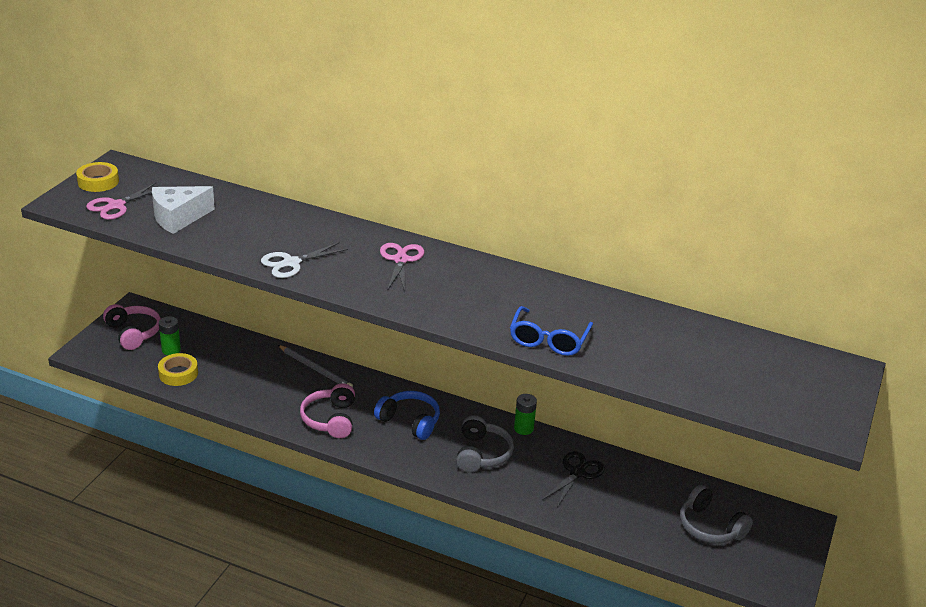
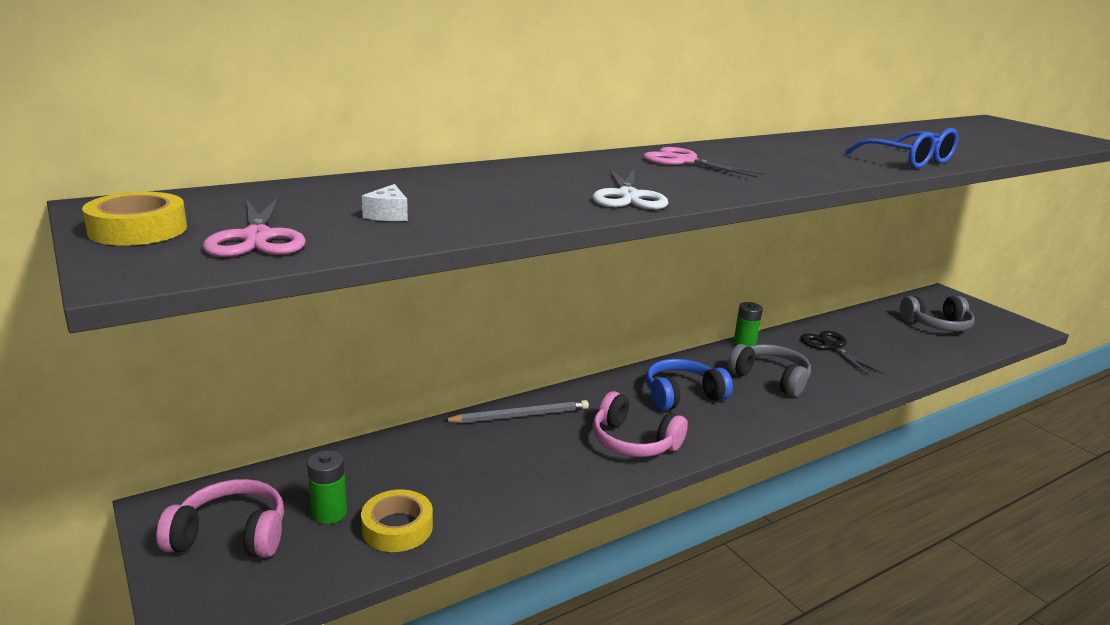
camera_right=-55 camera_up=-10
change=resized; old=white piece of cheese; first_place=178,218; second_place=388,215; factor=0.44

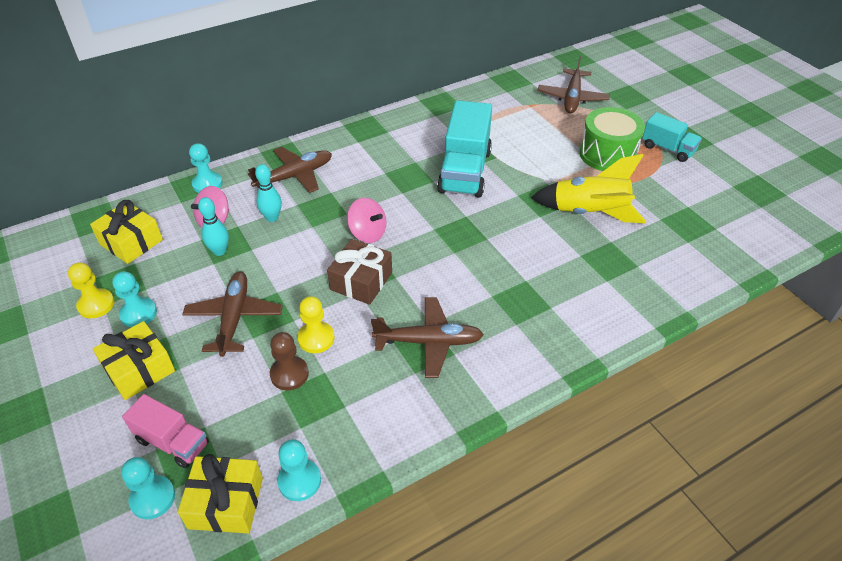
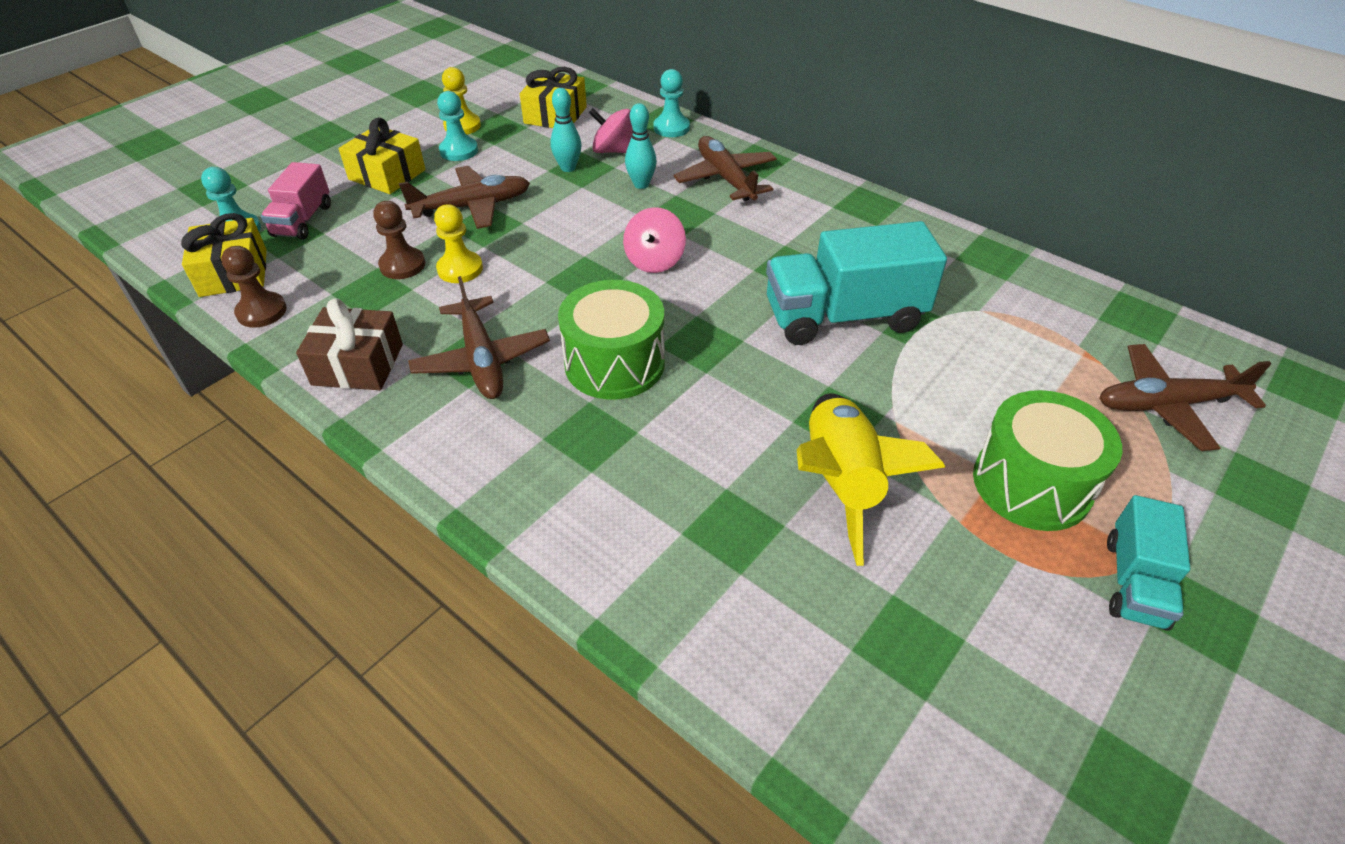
camera_right=70 camera_up=0
change=turned; old=dark brown toy plane; first_place=294,176; second_place=726,178; degrees=-150
change=recoloured; old=turquoise chess pawn; new=dark brown chess pawn; first_place=299,481; second_place=261,312
change=moved; old=dark brown gift; first_place=361,281; second_place=358,364
change=added; new=green toy drum; second_place=614,363

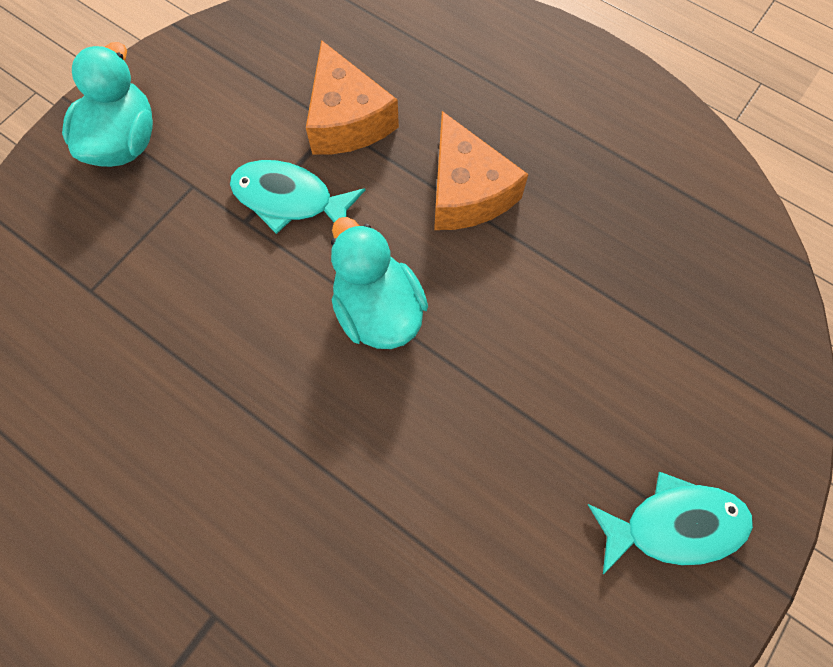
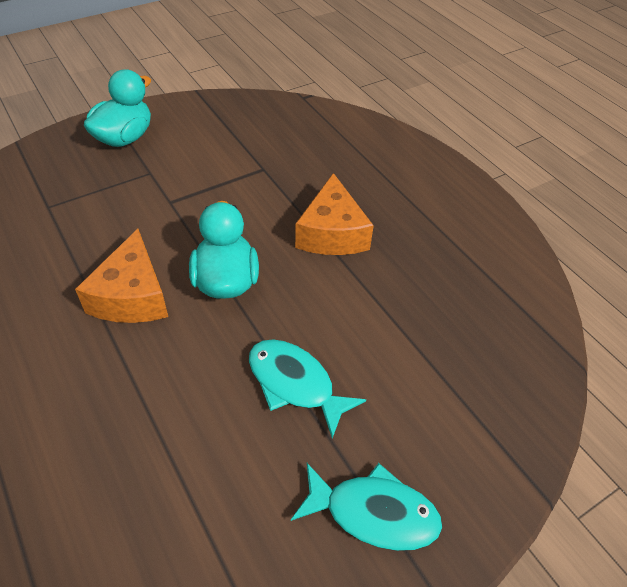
camera_right=20 camera_up=-20
change=moved; old=turquoise fish; first_place=289,199; second_place=295,384
change=moved; old=orange-coloured piece of cheese; first_place=347,120; second_place=132,296

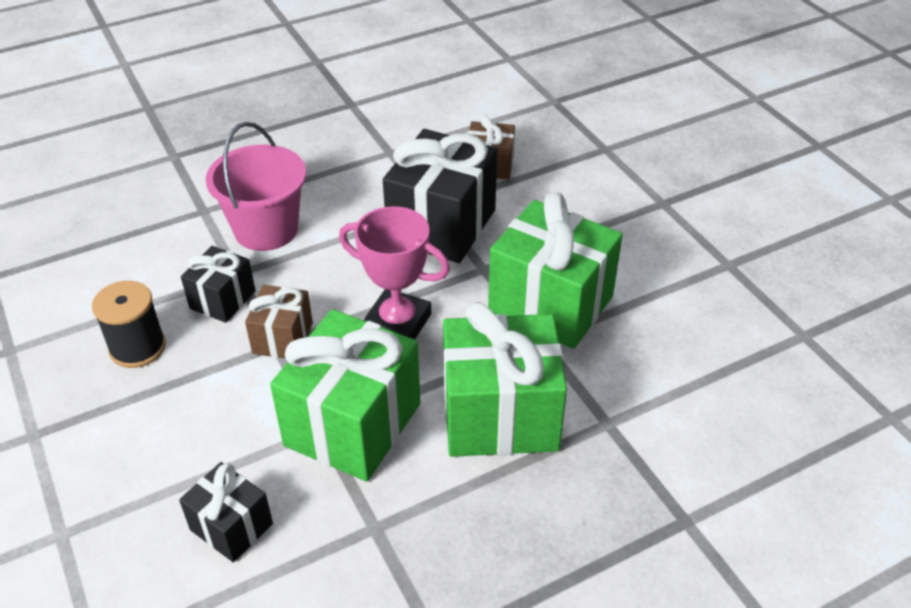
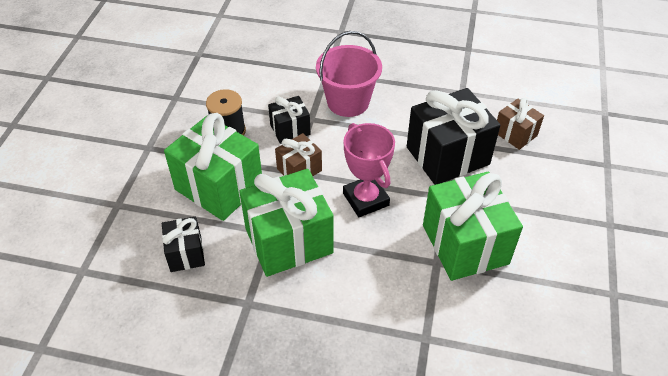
camera_right=40 camera_up=5
change=moved; old=green gift; first_place=500,415; second_place=219,187

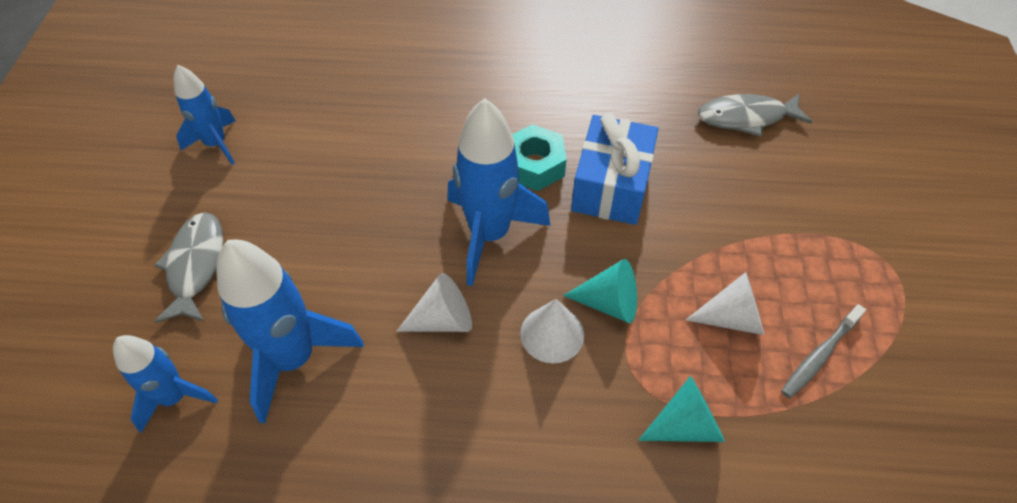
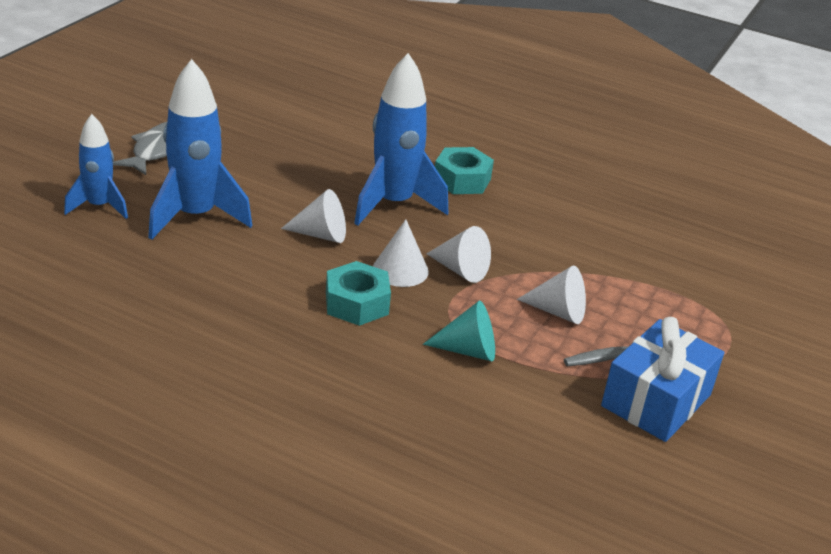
camera_right=20 camera_up=-20
change=removed; old=cobalt spaceship; first_place=216,144
change=recoloured; old=turquoise cone shape; new=white cone shape; first_place=609,303; second_place=461,270
change=moved; old=cobalt gift; first_place=611,186; second_place=656,400
change=removed; old=grey fish; first_place=746,118
change=added; new=turquoise hex nut; second_place=356,303

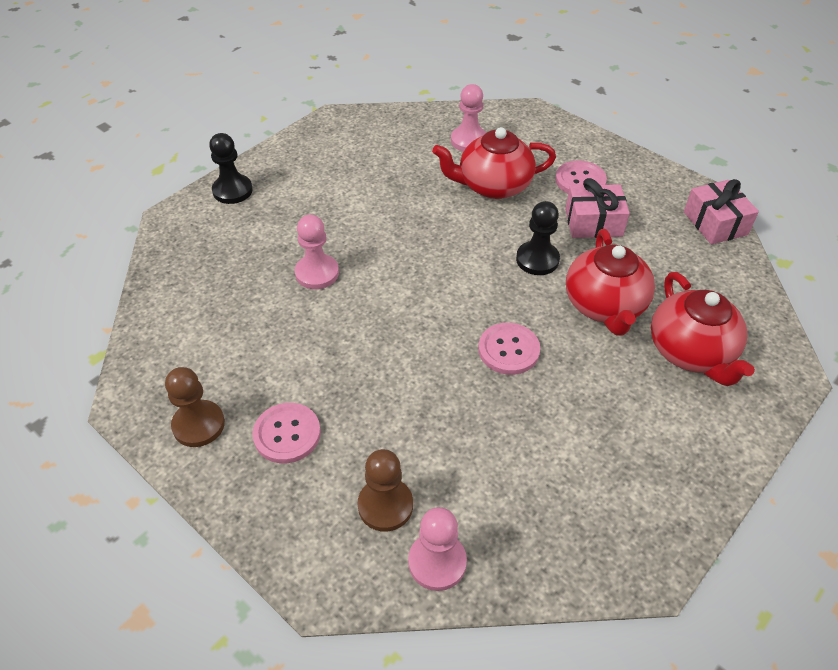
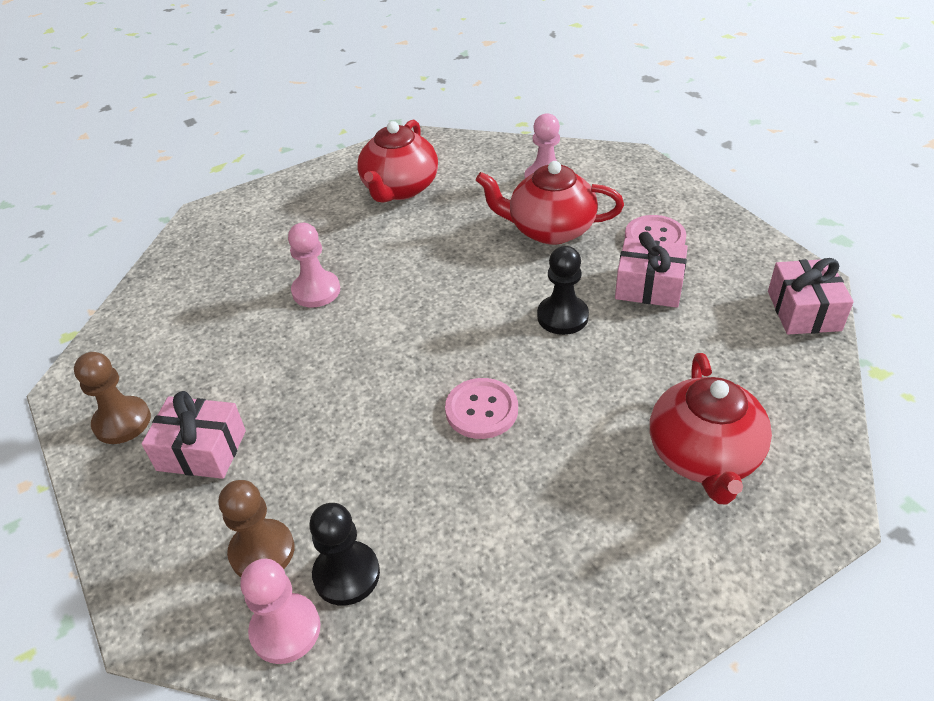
camera_right=20 camera_up=-5
change=moved; old=black chess pawn; first_place=232,190; second_place=346,574
change=replaced; old=pink shirt button; new=pink gift; first_place=287,434; second_place=201,450
change=moved; old=red tea pot; first_place=604,306; second_place=399,188

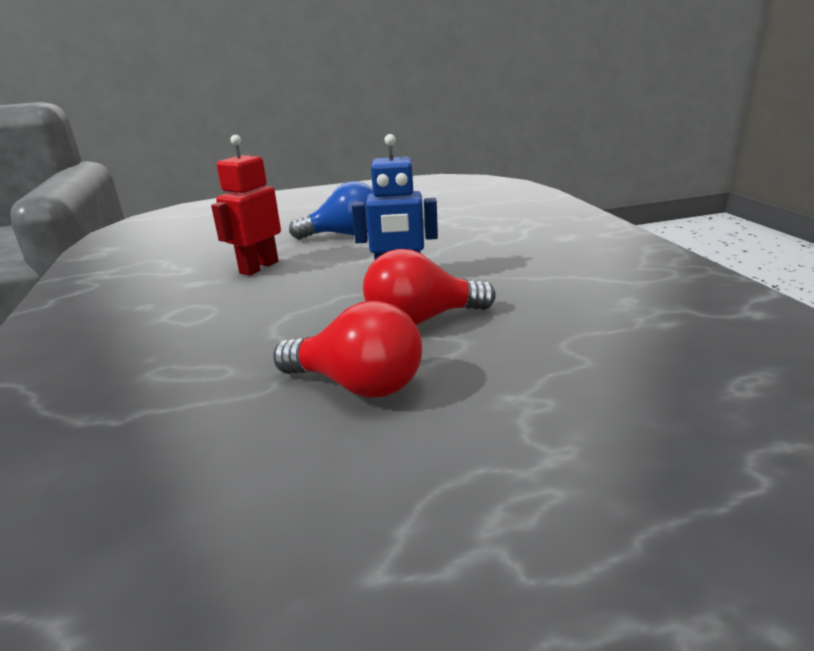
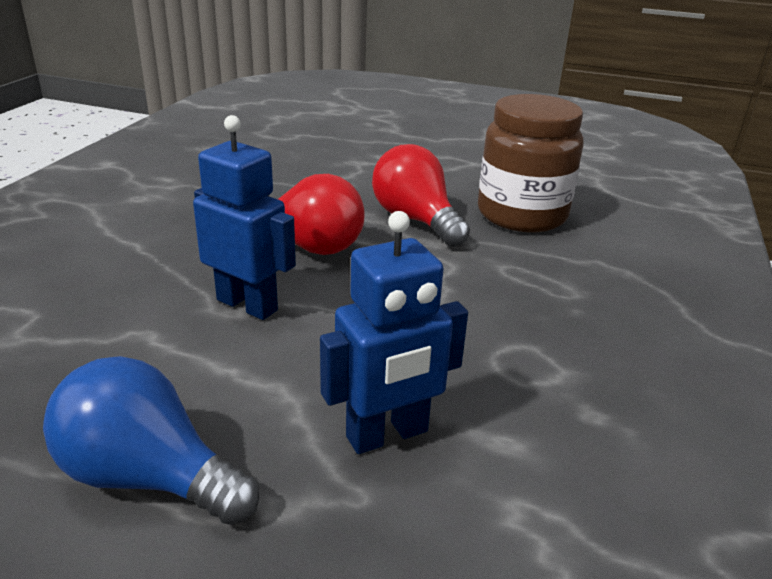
camera_right=-150 camera_up=5
change=recoloured; old=red toy robot; new=cobalt toy robot; first_place=259,267; second_place=387,435
change=added; new=dark brown jam jar; second_place=521,215

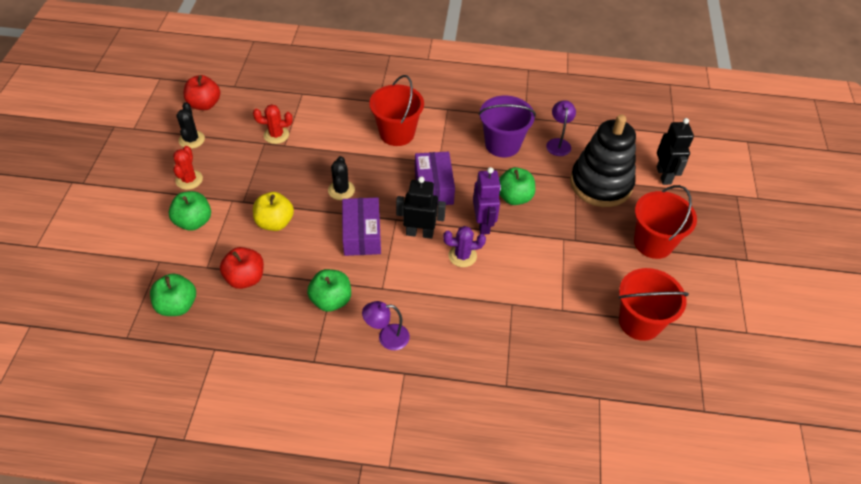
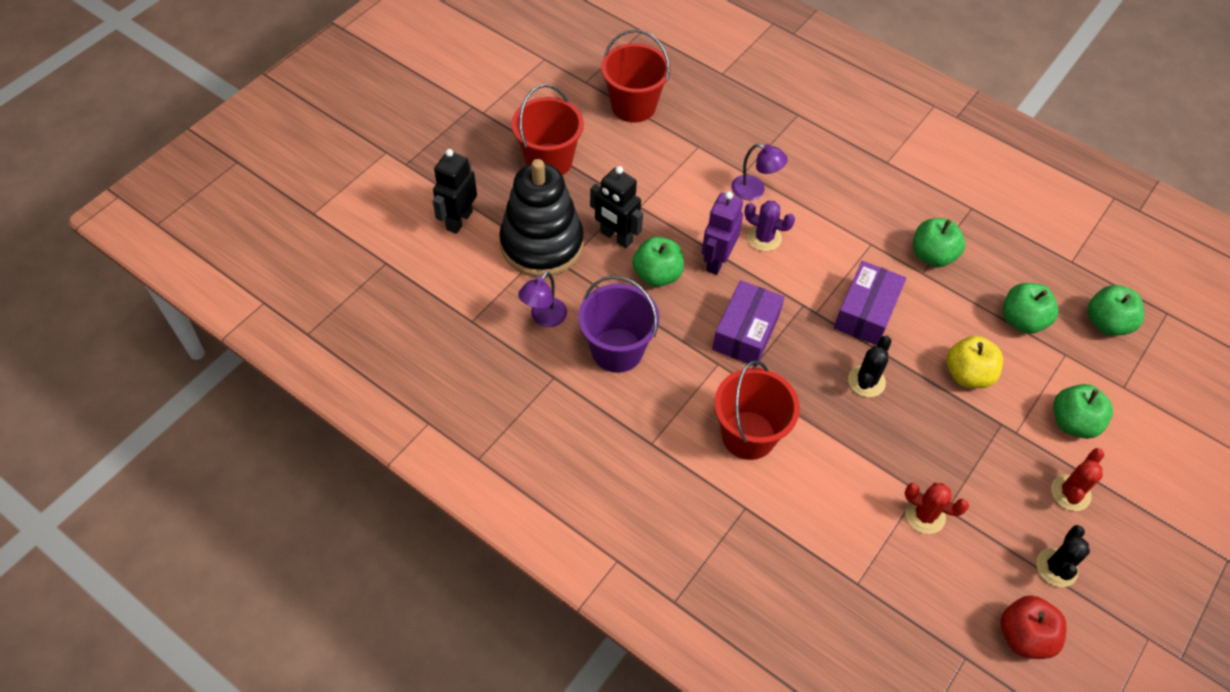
camera_right=-150 camera_up=5
change=recoloured; old=red toy apple; new=green toy apple; first_place=245,278; second_place=1022,320
change=moved; old=purple reading lamp; first_place=387,337; second_place=754,190
change=moved; old=black toy robot; first_place=419,233; second_place=616,237

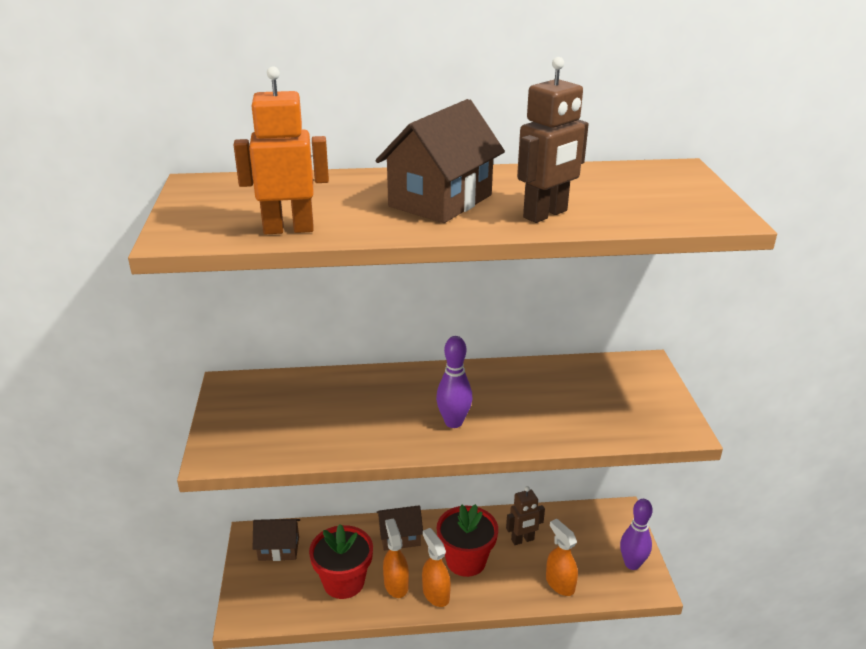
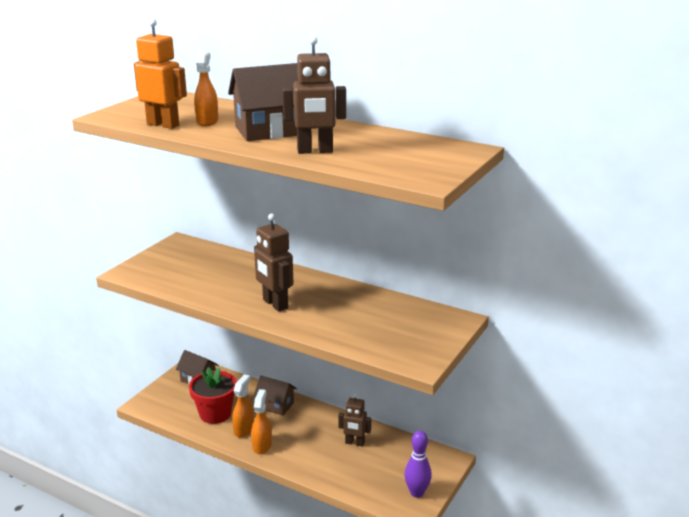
camera_right=35 camera_up=-5
change=replaced; old=purple skittle; new=dark brown toy robot; first_place=453,422; second_place=275,304
change=removed; old=red potted plant; first_place=466,560
change=moved; old=orange-coloured spray bottle; first_place=560,583; second_place=207,121

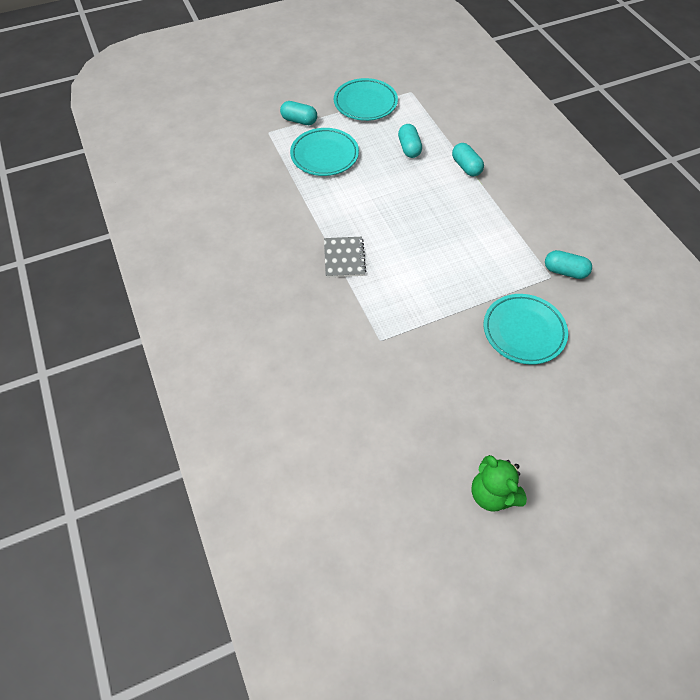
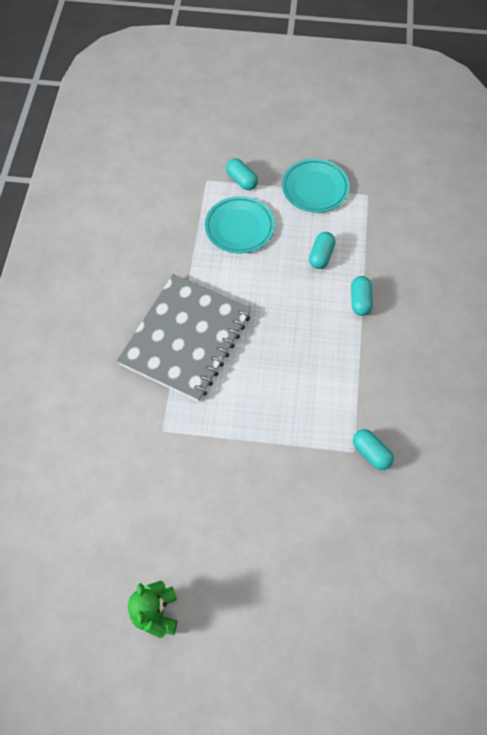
camera_right=30 camera_up=5
change=resized; old=grey notepad; first_place=344,258; second_place=186,338; factor=2.41
change=removed; old=turquoise flat dish; first_place=523,331

